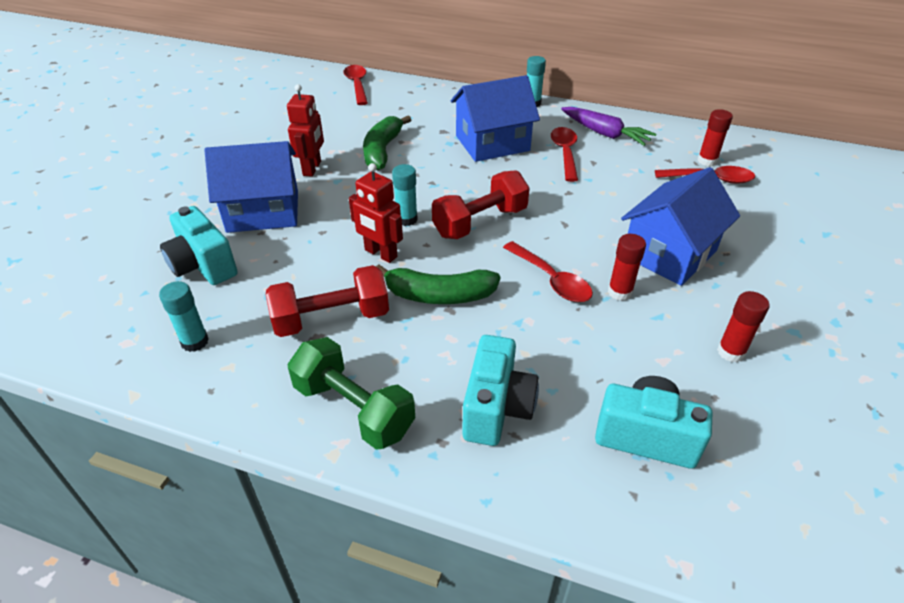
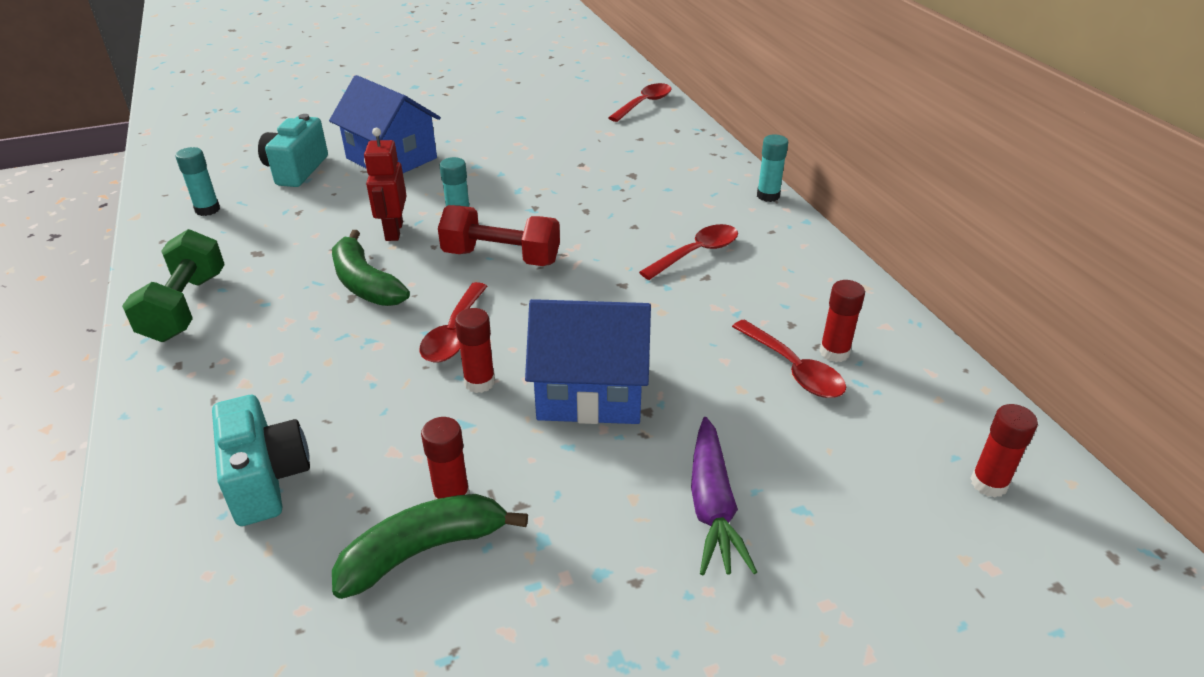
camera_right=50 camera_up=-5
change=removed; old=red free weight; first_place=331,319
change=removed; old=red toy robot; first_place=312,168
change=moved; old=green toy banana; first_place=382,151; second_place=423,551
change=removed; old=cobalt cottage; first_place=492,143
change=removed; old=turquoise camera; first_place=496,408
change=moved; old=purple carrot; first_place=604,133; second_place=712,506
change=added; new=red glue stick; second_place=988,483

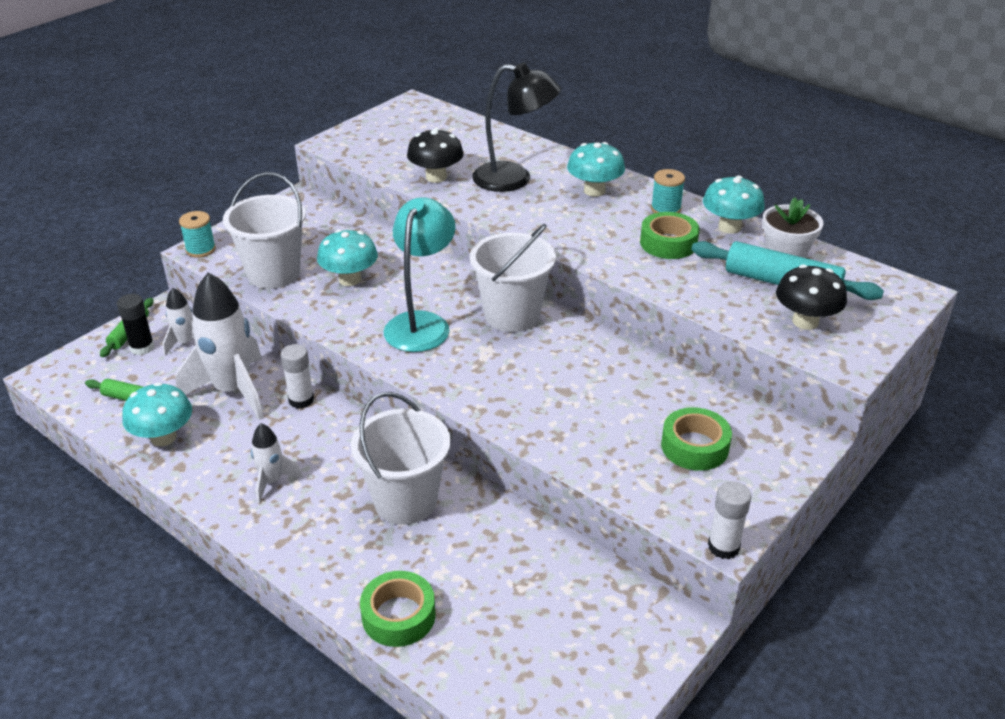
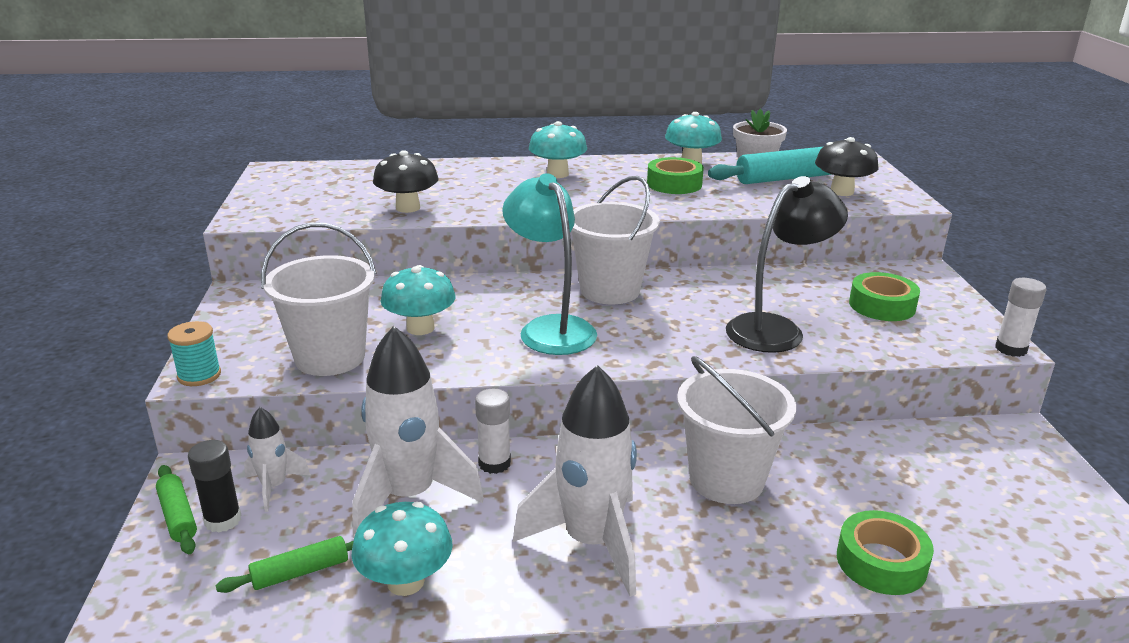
camera_right=-45 camera_up=-10
change=resized; old=white spaceship; first_place=272,481; second_place=591,542; factor=1.99
change=moved; old=black reading lamp; first_place=514,179; second_place=776,329
change=removed; old=turquoise bobbin; first_place=665,209

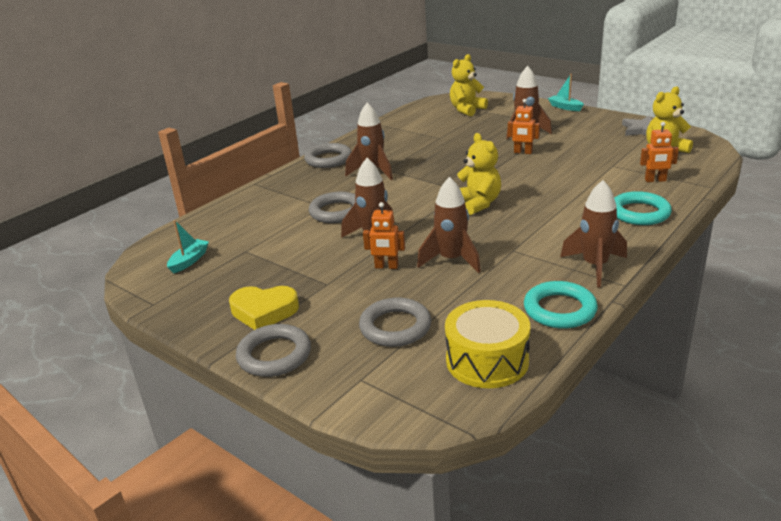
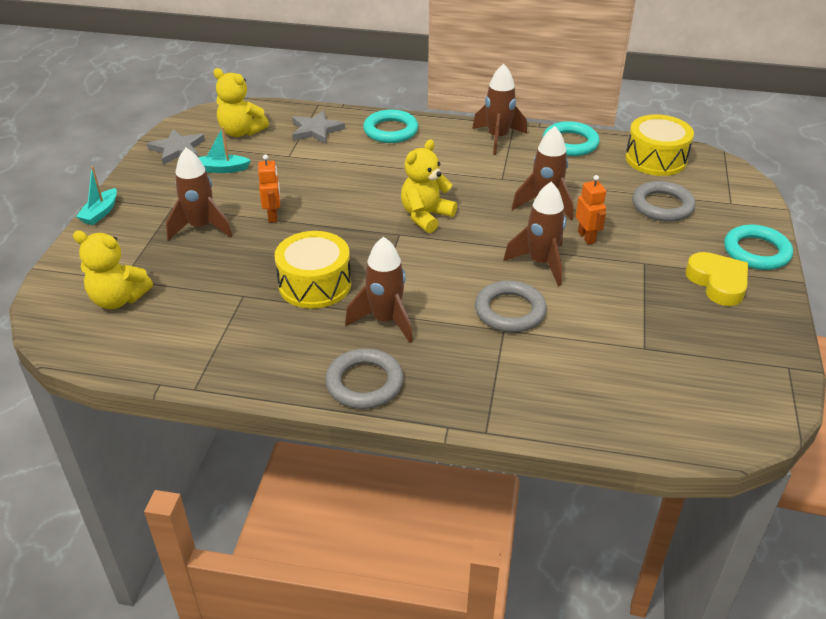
camera_right=-120 camera_up=10
change=moved; old=turquoise toy boat; first_place=189,261; second_place=223,169
change=recoloured; old=grey torus; new=turquoise torus; first_place=274,355; second_place=756,252
change=replaced; old=orange-coloured toy robot; new=grey star shape; first_place=655,180; second_place=316,130
change=added; new=golden toy drum; second_place=315,284

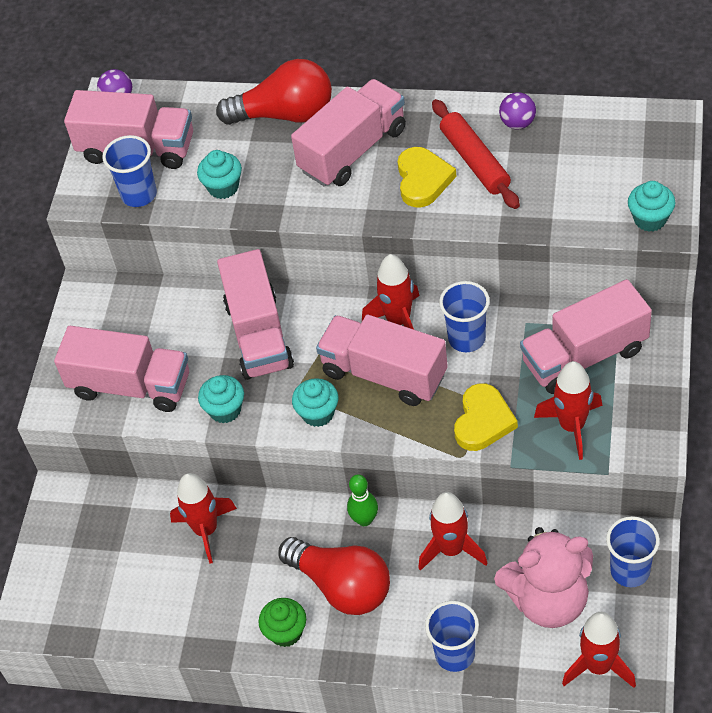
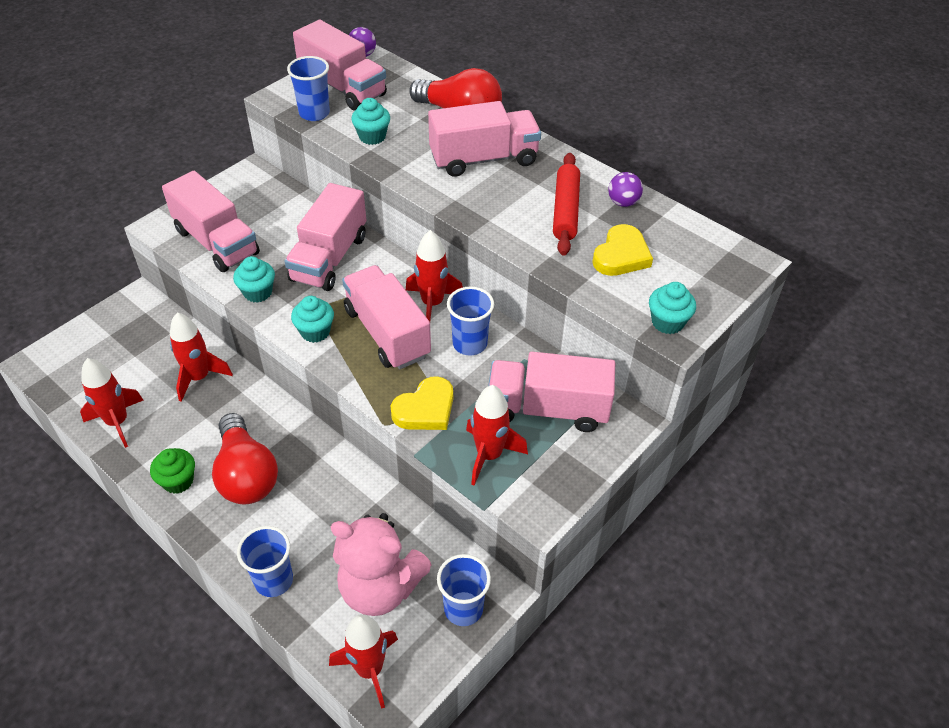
camera_right=25 camera_up=-5
change=removed; old=green skittle; first_place=364,519
change=moved; old=golden love heart; first_place=423,180; second_place=621,255
change=moved; old=red spaceship; first_place=451,549; second_place=117,422

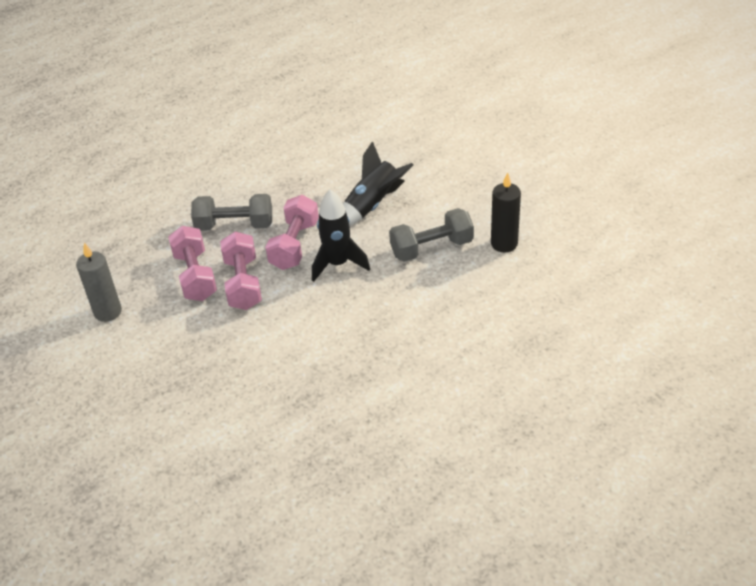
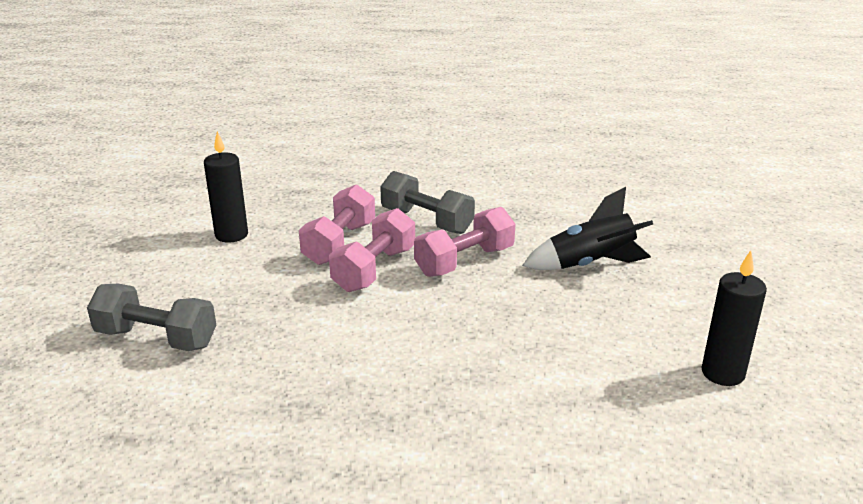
camera_right=35 camera_up=-15
change=recoloured; old=grey candle; new=black candle; first_place=108,312; second_place=231,235
change=removed; old=black spaceship; first_place=338,264
change=moved; old=grey free weight; first_place=431,248; second_place=156,338

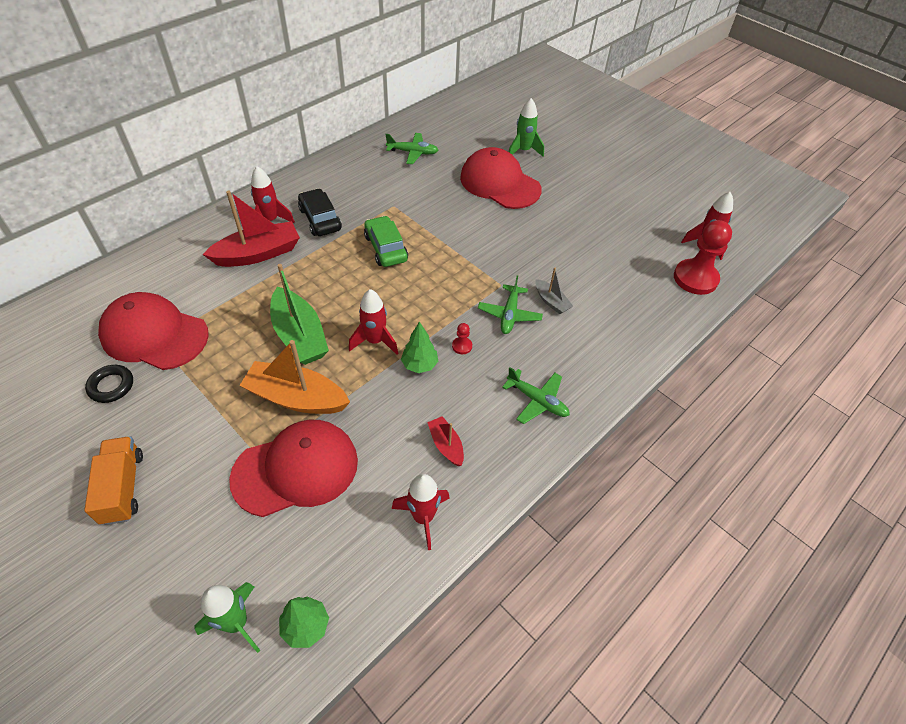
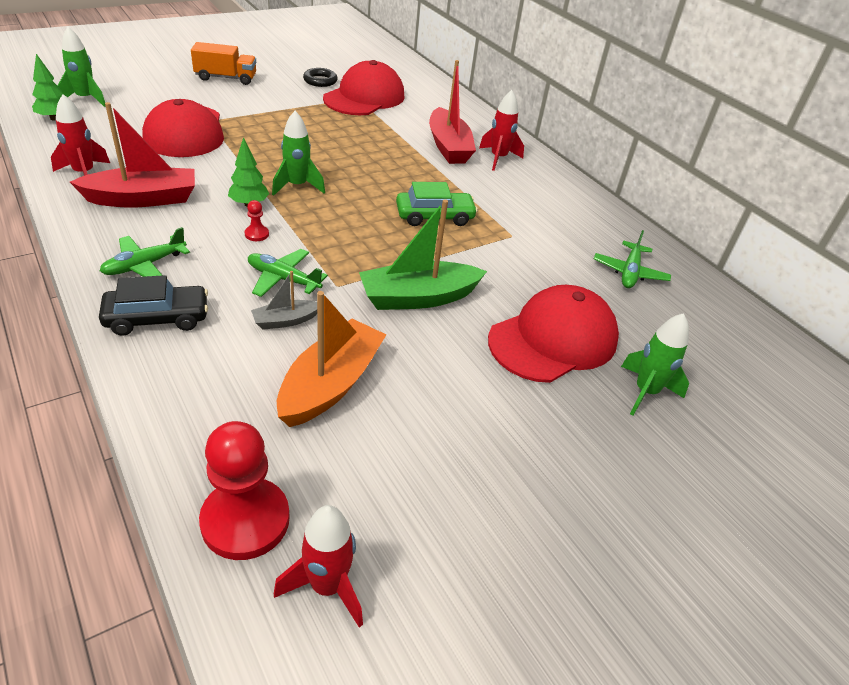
camera_right=100 camera_up=-10
change=moved; old=orange-coloured toy boat; first_place=296,398; second_place=331,384
change=moved; old=green toy boat; first_place=299,336; second_place=418,297
change=moved; old=black automobile; first_place=320,219; second_place=157,318
change=recoloured; old=red spaceship; new=green spaceship; first_place=375,341; second_place=297,186
change=resized; old=red toy boat; first_place=446,445; second_place=143,199; factor=1.96

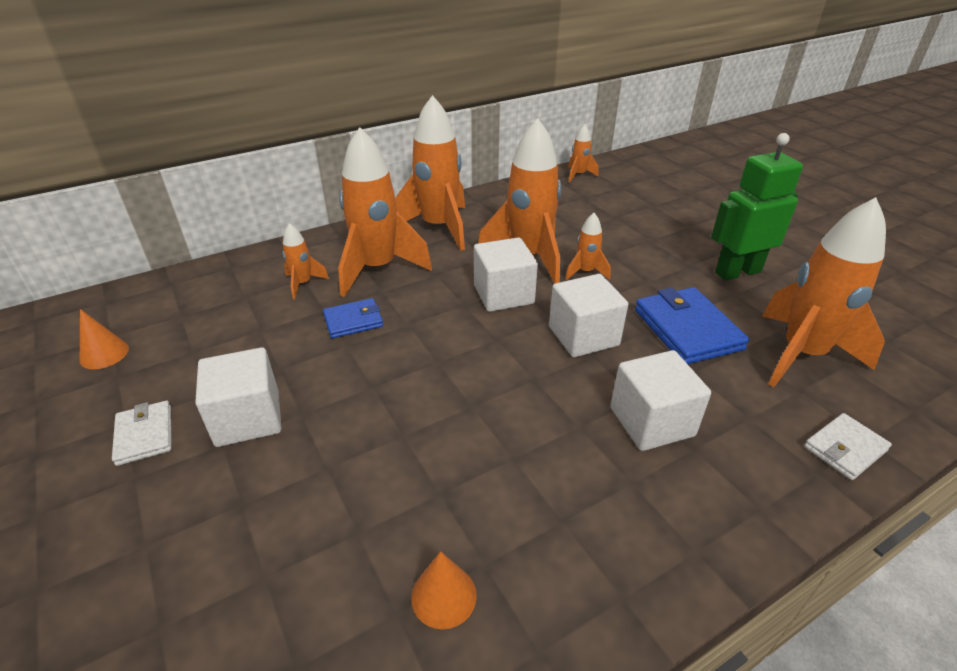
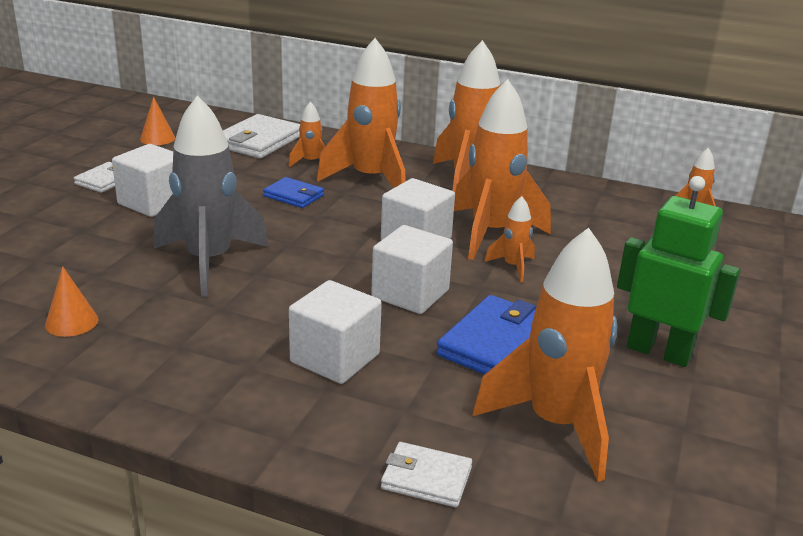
camera_right=50 camera_up=-10
change=added; new=grey spaceship; second_place=209,262
change=added; new=white billfold; second_place=259,141

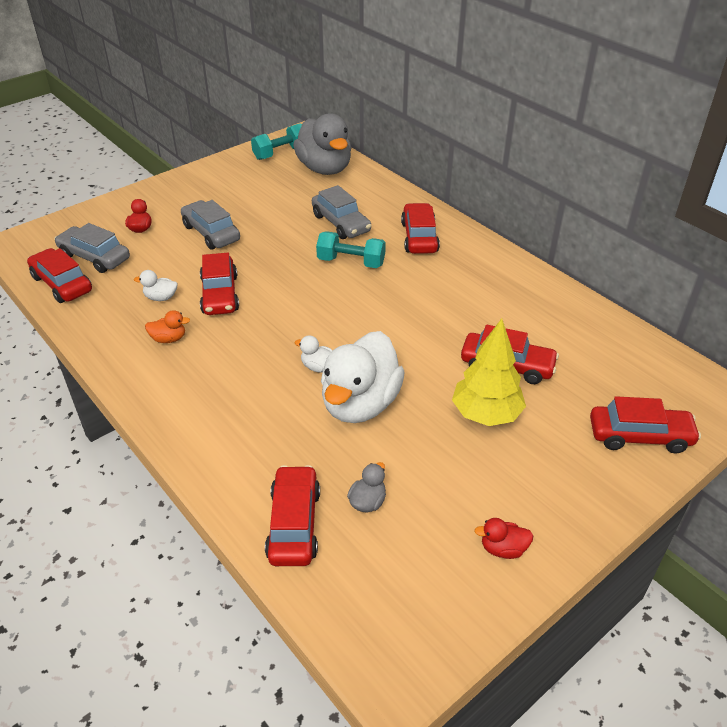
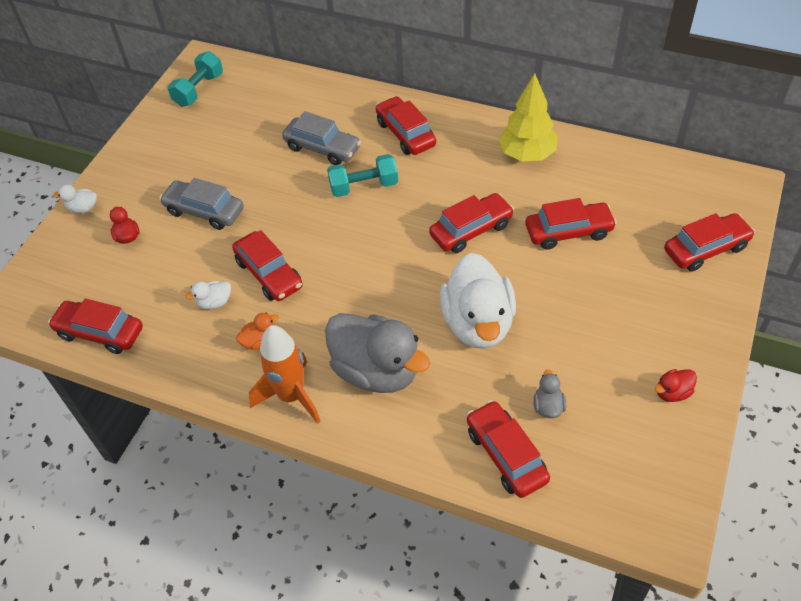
camera_right=-25 camera_up=10
change=removed; old=grey automobile; first_place=94,257
change=moved; old=grey duck; first_place=325,169; second_place=376,371
change=moved; old=white duck; first_place=318,367; second_place=83,208
change=moved; old=golden tree; first_place=486,414; second_place=527,154
change=added; new=orange-coloured spaceship; second_place=291,396
change=added; new=red automobile; second_place=471,230

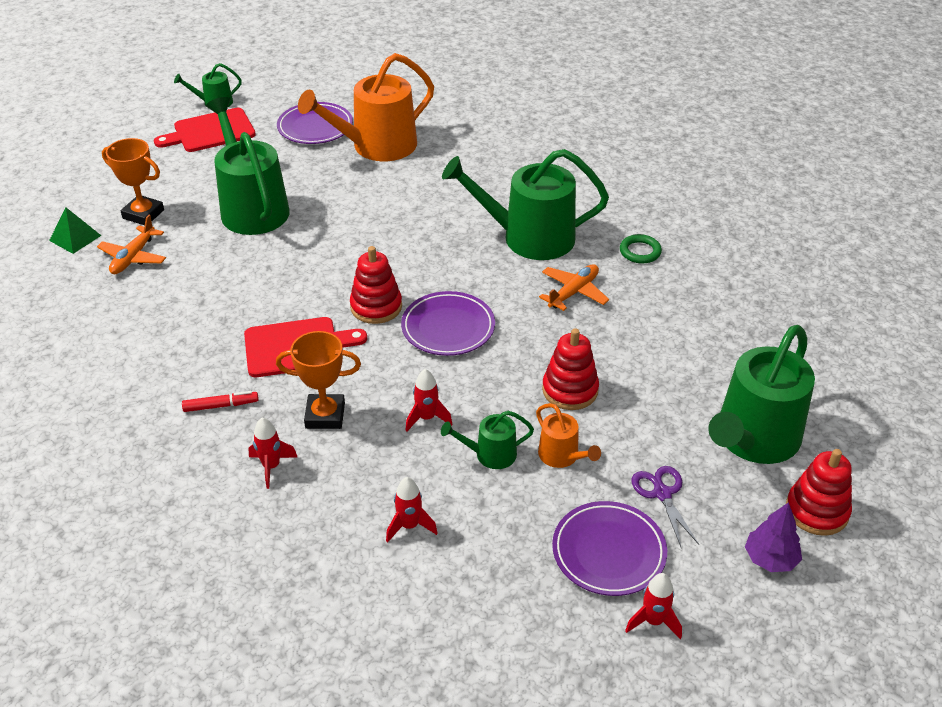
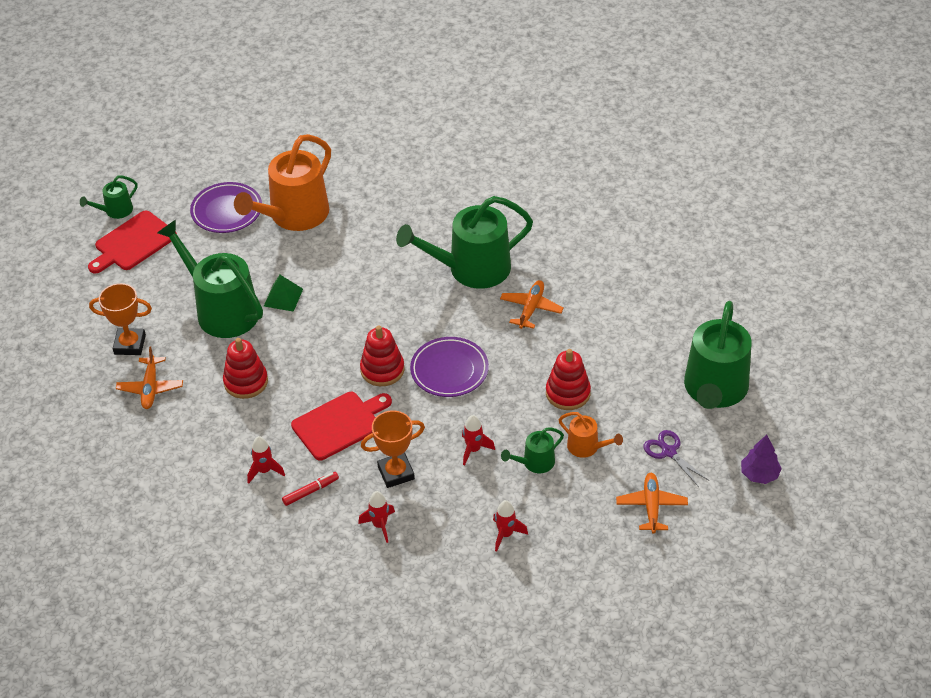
camera_right=-20 camera_up=5
change=moved; old=green pyramid shape; first_place=75,238; second_place=283,297
change=replaced; old=purple flat dish; new=orange-coloured toy plane; first_place=608,552; second_place=651,506
change=removed; old=green torus; first_place=640,252
change=moved; old=red spaceship; first_place=653,621; second_place=264,471
change=moved; old=red stacking toy; first_place=816,511; second_place=246,382

